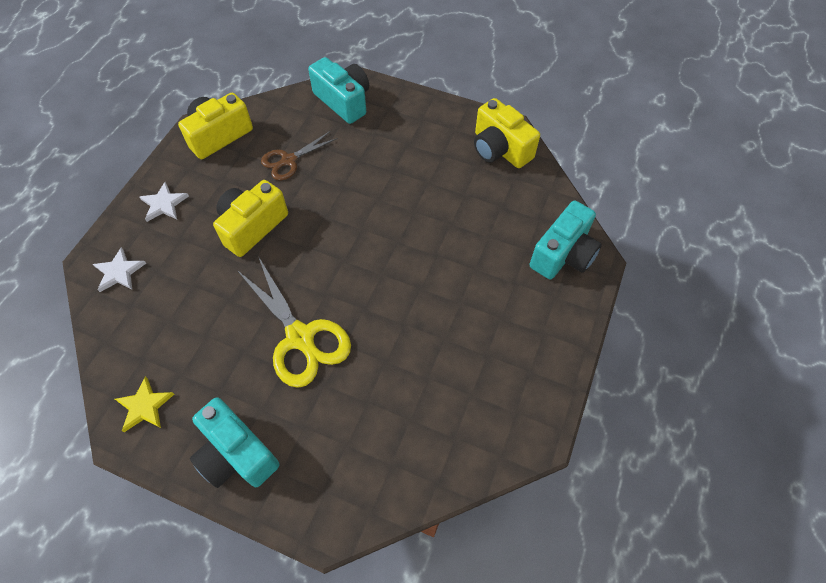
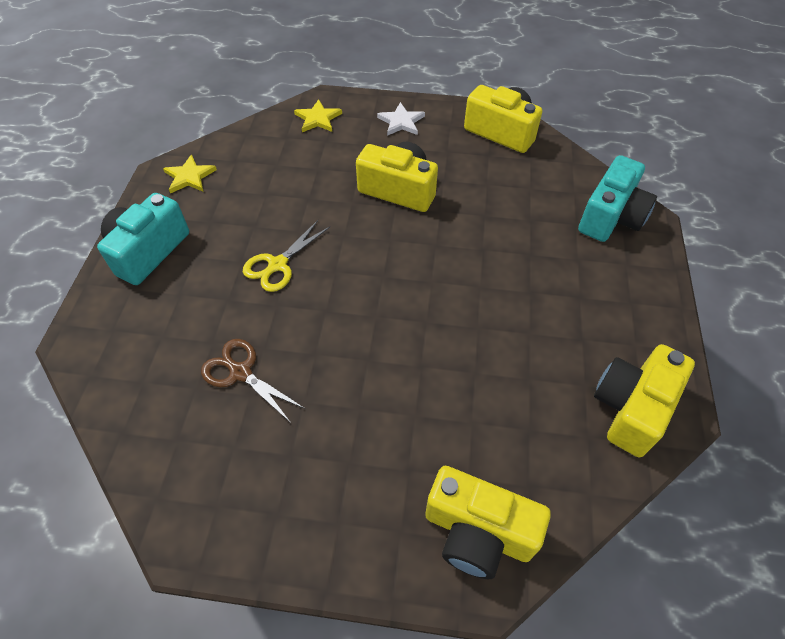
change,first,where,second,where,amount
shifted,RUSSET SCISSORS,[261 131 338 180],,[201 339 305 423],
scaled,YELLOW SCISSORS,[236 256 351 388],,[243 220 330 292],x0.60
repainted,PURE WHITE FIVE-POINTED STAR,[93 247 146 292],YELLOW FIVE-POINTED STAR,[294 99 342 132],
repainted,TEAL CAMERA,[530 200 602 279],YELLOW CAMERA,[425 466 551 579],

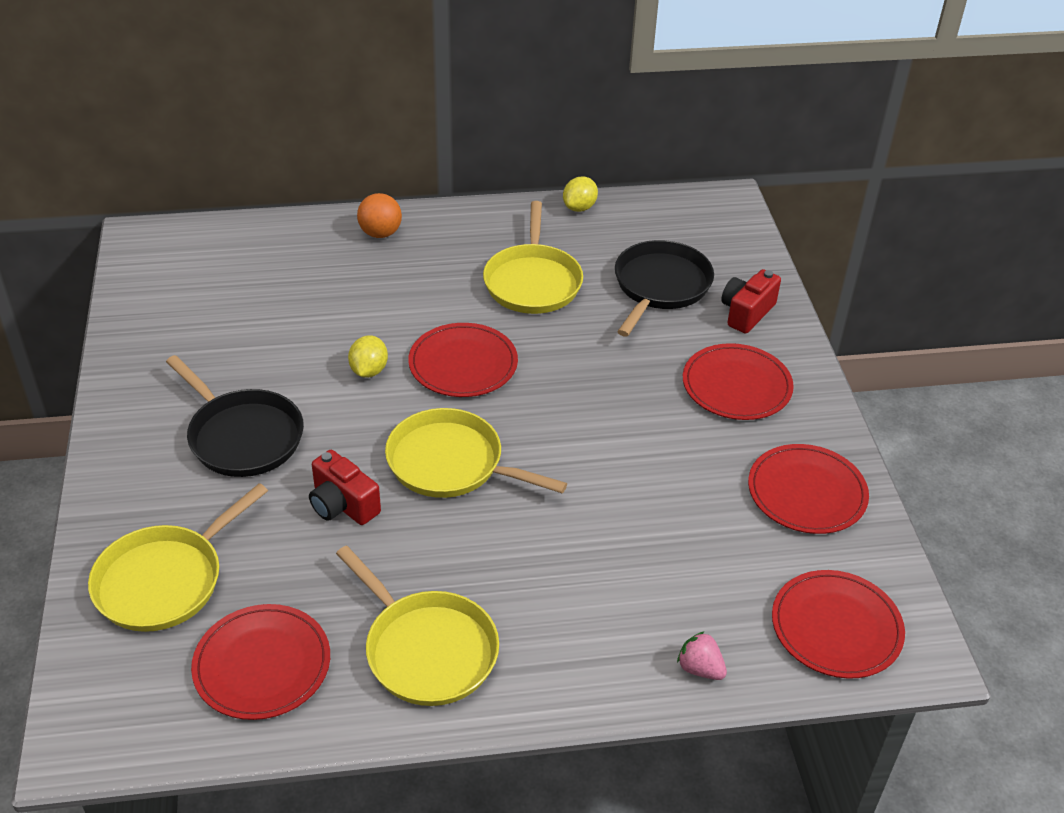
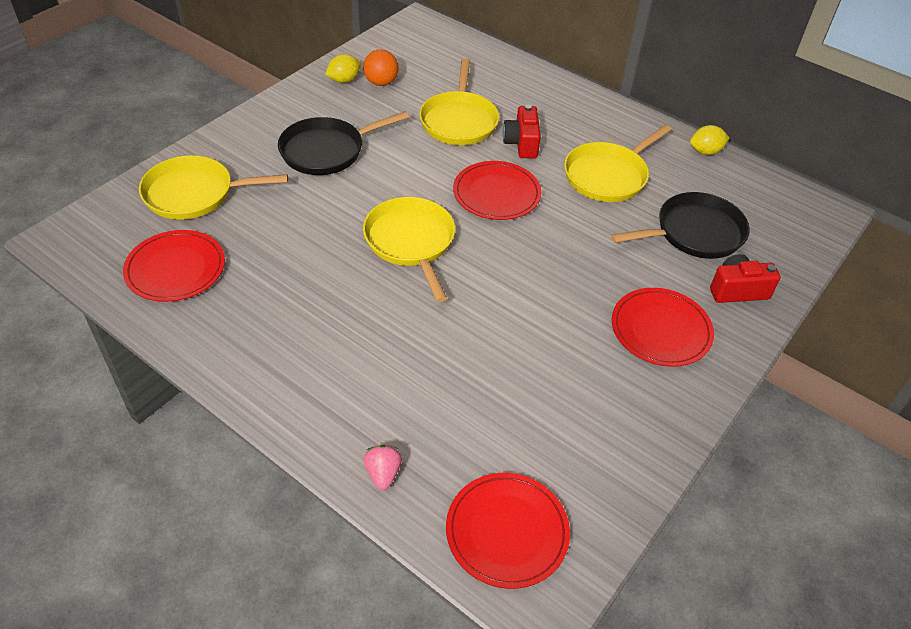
change,first,where,second,where,amount
rotated,EBONY FRYING PAN,[166 355 304 477],,[278 111 409 175],60 degrees clockwise
shifted,YELLOW TOY LEMON,[348 335 388 378],,[325 54 361 83],
shifted,ORANGE SPHERE,[357 193 402 238],,[363 49 399 86],
shifted,YELLOW FRYING PAN,[336 546 499 706],,[419 58 499 145],
shifted,CRIMSON CAMERA,[309 450 381 525],,[503 105 541 159],
gone,CRIMSON PLATE,[748 444 869 534],,,

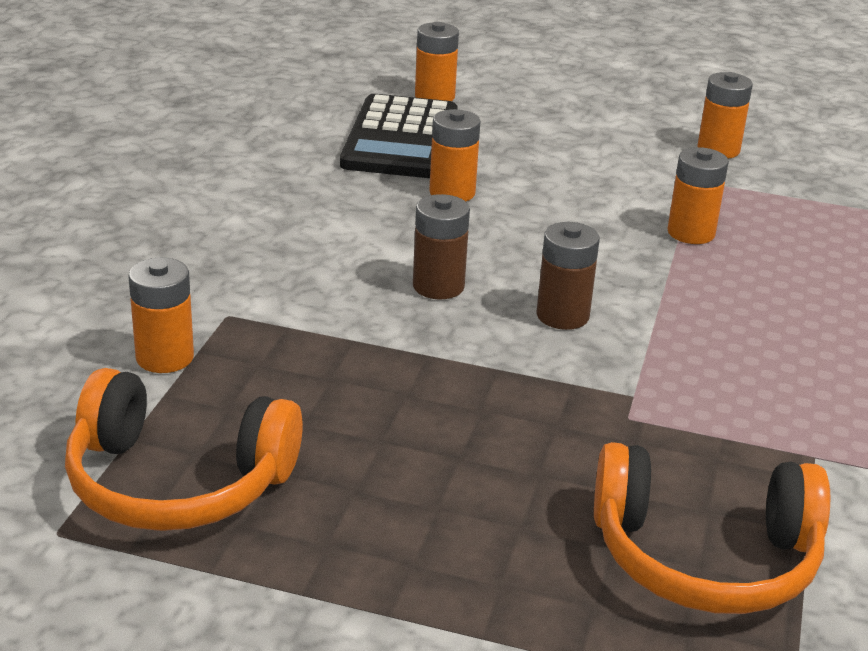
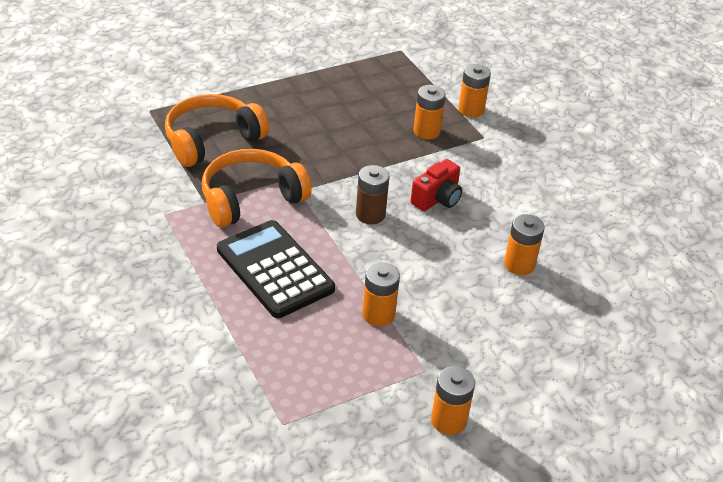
change,first,where,second,where,amount
shifted,ORANGE HEADPHONES,[65 368 303 531],,[202 149 312 228],
shifted,EBONY ADDING MACHINE,[340 94 458 178],,[217 220 335 318],
swapped,RUSSET AA BATTERY,[413 194 470 299],CRIMSON CAMERA,[411 159 462 211],
shifted,ORANGE AA BATTERY,[415 22 459 101],,[414 85 446 139],

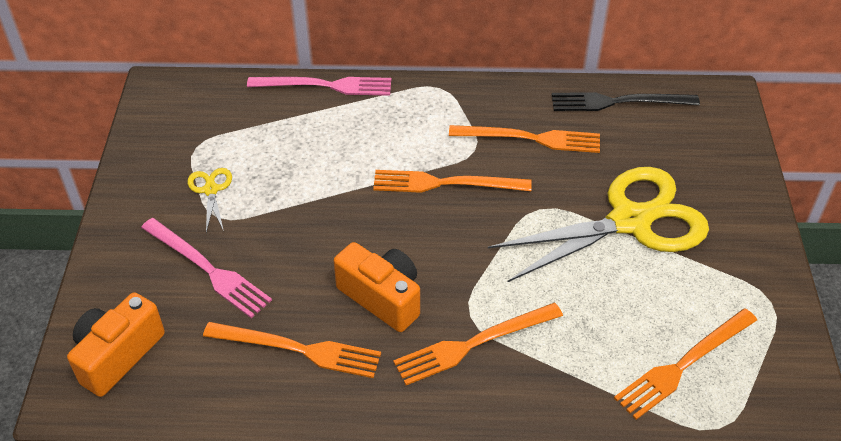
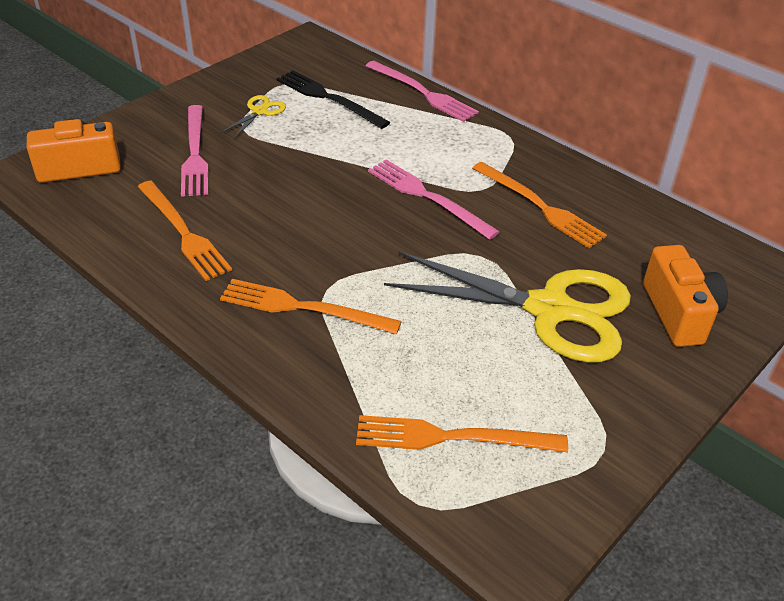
change,first,where,second,where,amount
shifted,EBONY FORK,[552 92 700 111],,[276 70 390 129],
repainted,ORANGE FORK,[373 170 532 193],PINK FORK,[368 160 500 240],
shifted,ORANGE CAMERA,[334 242 420 332],,[643 245 728 347],

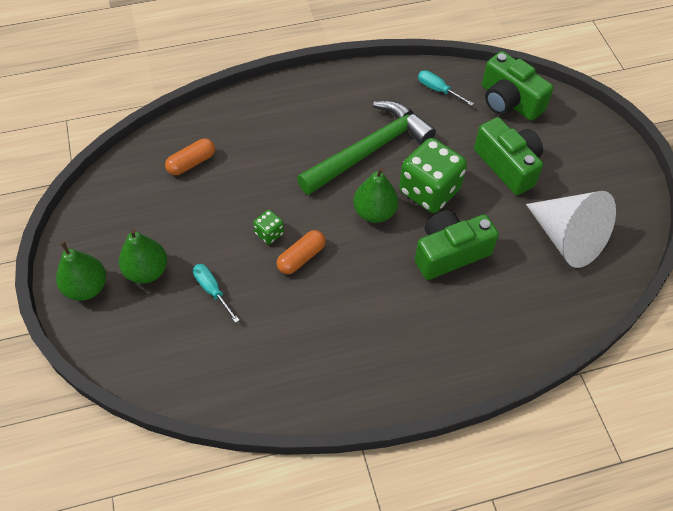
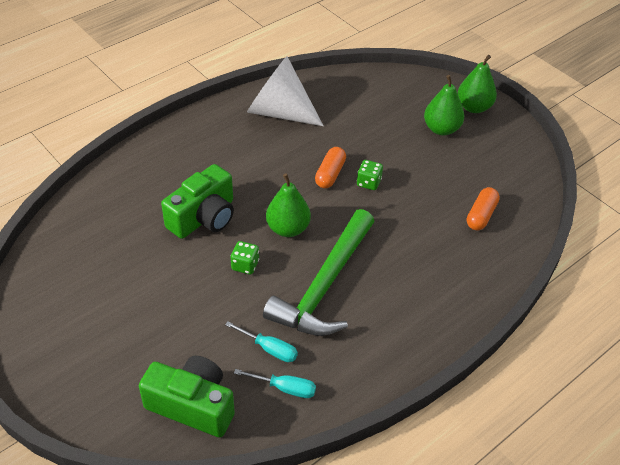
change,first,where,second,where,amount
shifted,TEAL FLAT SCREWDRIVER,[193 264 240 323],,[225 321 298 362],
scaled,EMERALD DIE,[399 138 467 213],,[230 241 259 274],x0.45
shifted,PURE WHITE CONE SHAPE,[526 191 616 268],,[247 56 323 126],
gone,EMERALD CAMERA,[474 117 543 195],,,

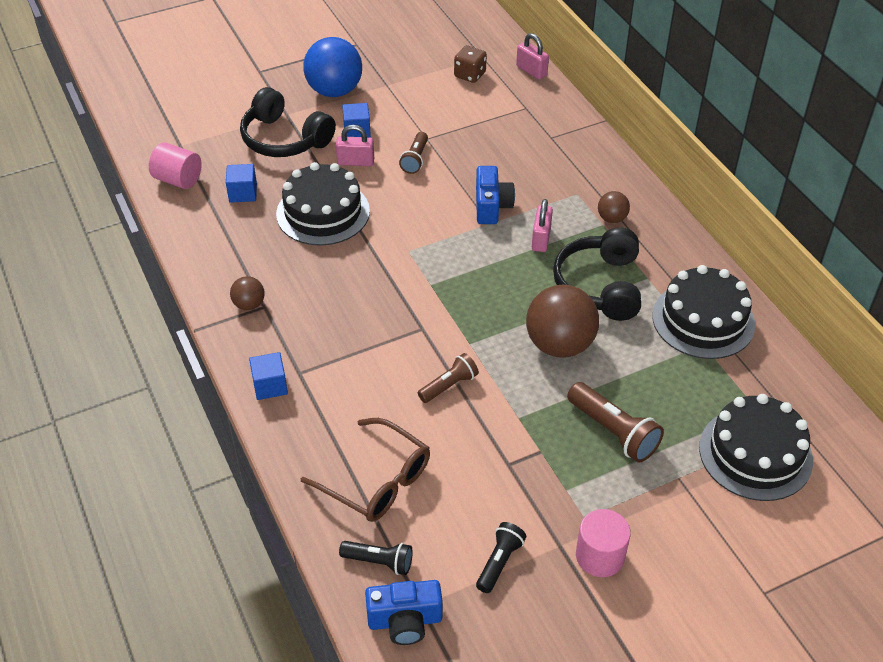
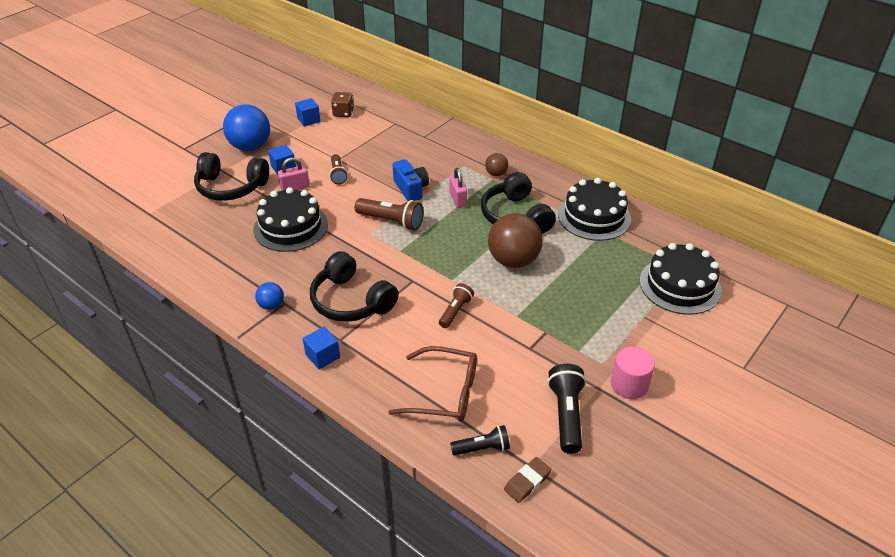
change,first,where,second,where,amount
repainted,RUSSET SPHERE,[230 276 265 310],ROYAL BLUE SPHERE,[255 282 284 310],
shifted,ROYAL BLUE BLOCK,[226 164 257 203],,[295 98 321 127],
new,,,EBONY HEADPHONES,[310 251 399 322],
shifted,RUSSET FLASHLIGHT,[567 382 664 463],,[355 198 424 231],
swapped,ROYAL BLUE CAMERA,[365 580 443 645],RUSSET GUM ERASER,[504 457 552 503],
scaled,EBONY FLASHLIGHT,[476 522 526 593],,[547 364 586 454],x1.57
gone,PINK CYLINDER,[149 143 202 189],,,
gone,PINK PADLOCK,[516 33 549 80],,,

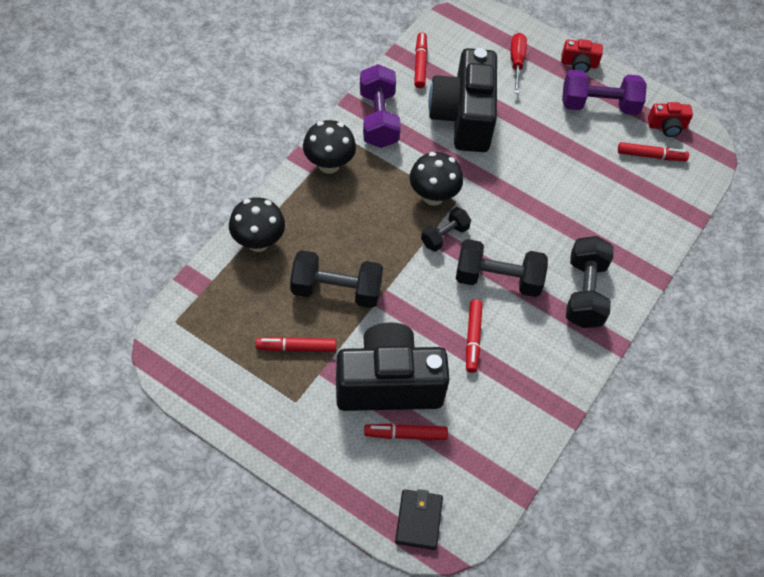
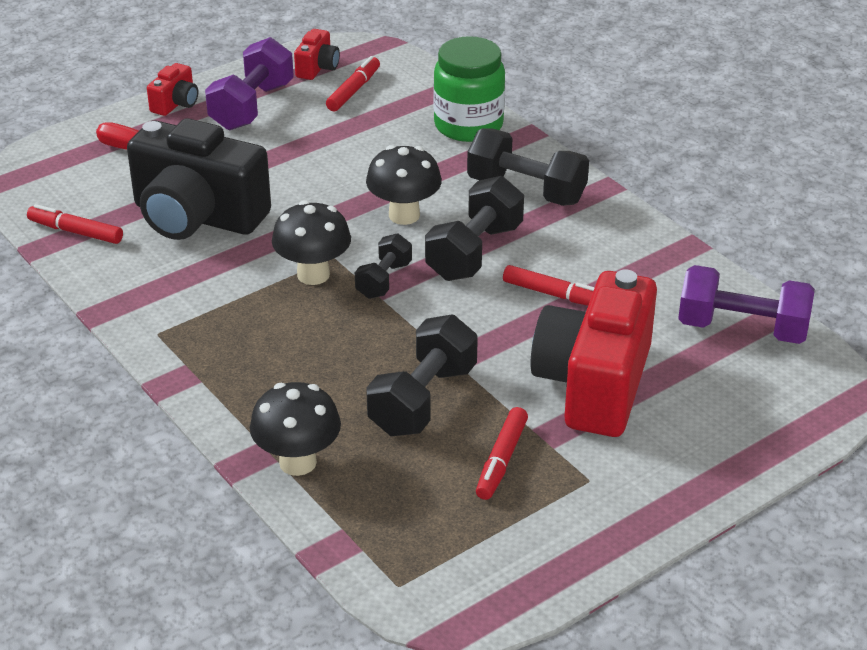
change,first,where,second,where,amount
rotated,EBONY FREE WEIGHT,[421 207 471 252],,[355 233 412 299],45 degrees clockwise
shifted,EBONY MUSHROOM,[303 120 356 174],,[366 145 442 225],
new,,,EMERALD PRESERVE JAR,[433 36 505 142],
repainted,EBONY CAMERA,[336 322 450 411],CRIMSON CAMERA,[530 269 657 437],
shifted,VIOLET FREE WEIGHT,[360 64 401 148],,[678 265 815 344],
gone,CRIMSON MARKER PEN,[364 424 448 440],,,
gone,EBONY BILLFOLD,[395 489 443 550],,,

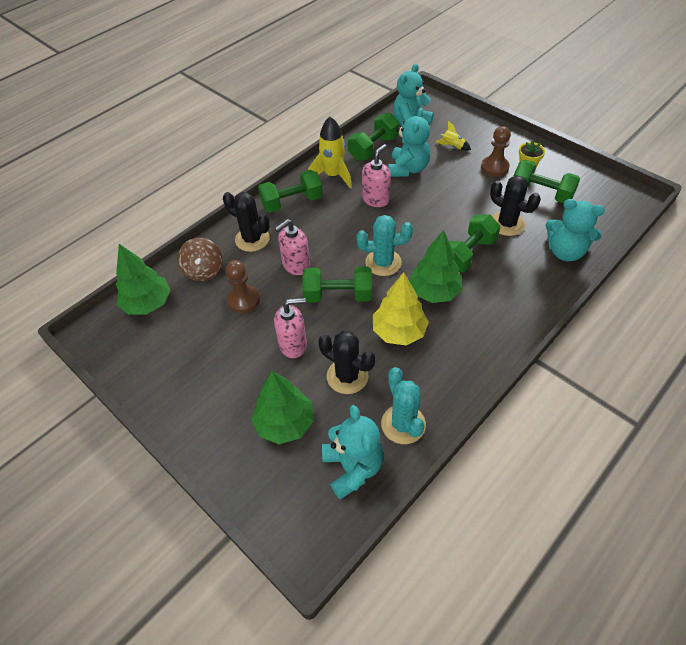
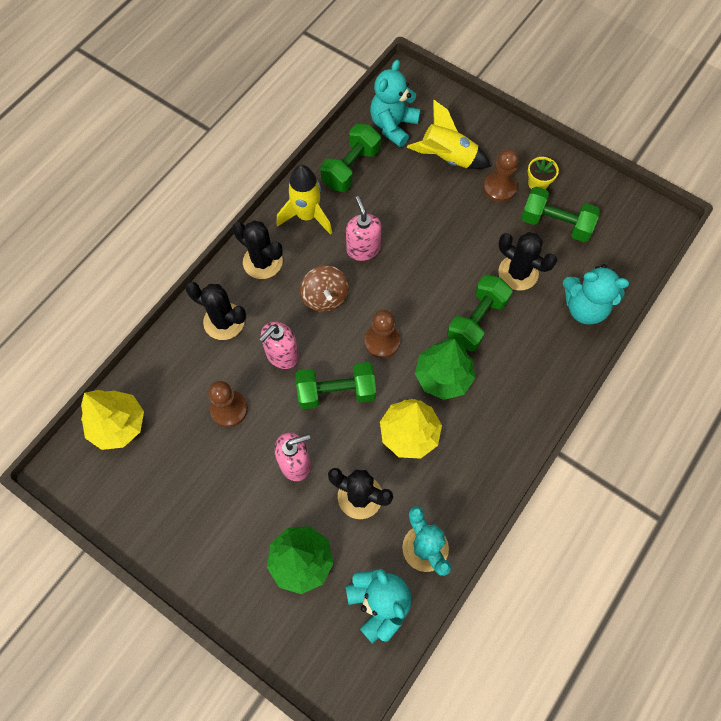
change,first,where,second,where,amount
repainted,EMERALD TREE,[116 244 171 314],YELLOW TREE,[81 390 144 450],
swapped,EMERALD FREE WEIGHT,[258 170 323 213],EBONY CACTUS,[232 220 283 279],
shifted,RUSSET TOY TOP,[178 238 222 281],,[300 266 349 312],
rotated,PINK PUMP BOTTLE,[362 144 391 207],,[346 196 382 261],45 degrees counterclockwise
swapped,TEAL CACTUS,[357 215 413 276],RUSSET CHESS PAWN,[364 310 400 358],
scaled,YELLOW ROCKET,[436 121 471 151],,[407 100 491 169],x1.94
gone,TEAL TEDDY BEAR,[388 108 430 177],,,

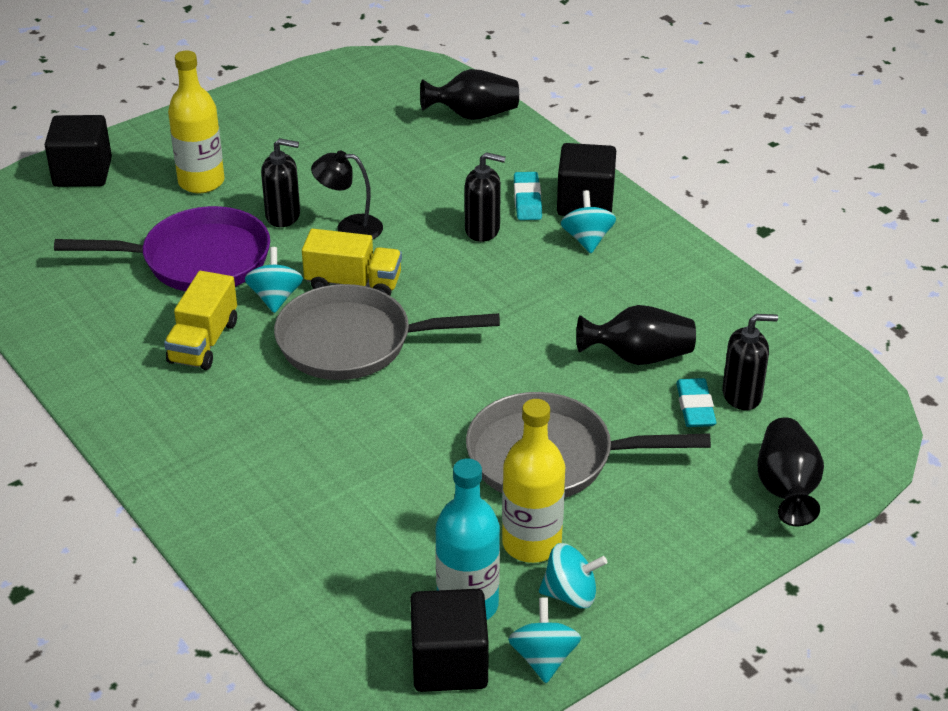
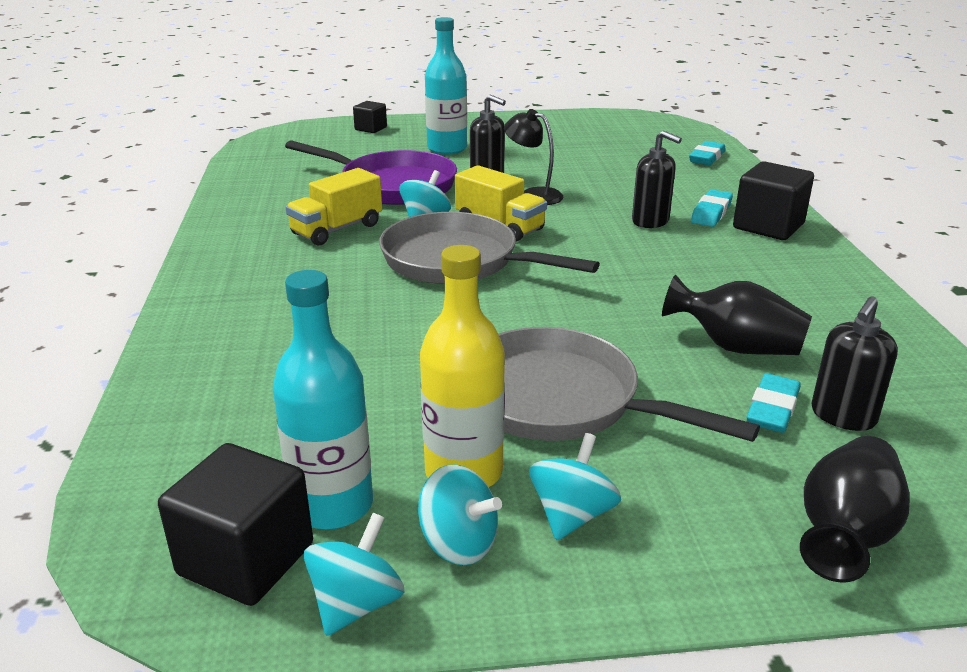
change,first,where,second,where,amount
scaled,EBONY BLOCK,[45 115 112 187],,[353 101 387 133],x0.57
repainted,YELLOW FLASK,[168 51 225 193],TEAL FLASK,[425 17 467 155],
shifted,TEAL TOY TOP,[561 190 616 253],,[529 433 621 541],
swapped,EBONY VASE,[420 69 519 120],TEAL GUM ERASER,[689 141 726 165],
rotated,EBONY PUMP BOTTLE,[722 314 778 410],,[811 296 898 431],105 degrees clockwise

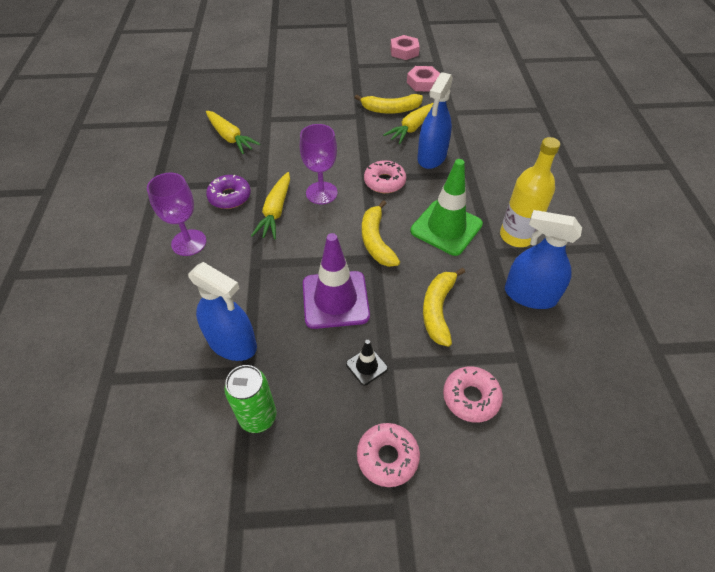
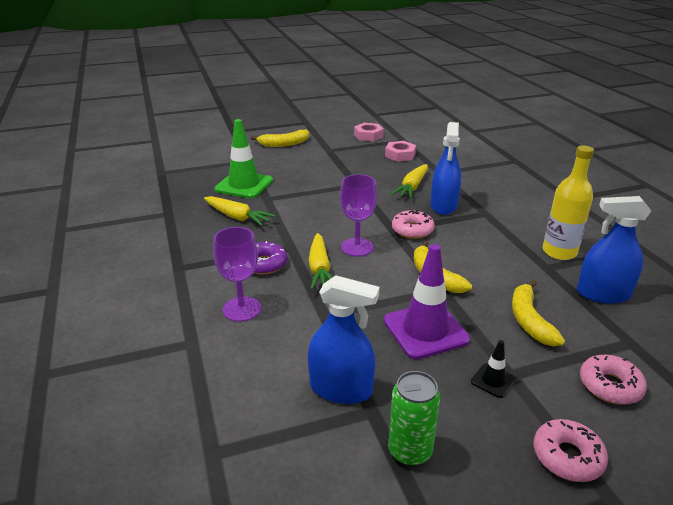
change,first,where,second,where,amount
shifted,EMERALD TRAFFIC CONE,[410 159 483 256],,[214 119 273 198],
shifted,YELLOW BANANA FRUIT,[354 94 423 114],,[251 130 309 147],

